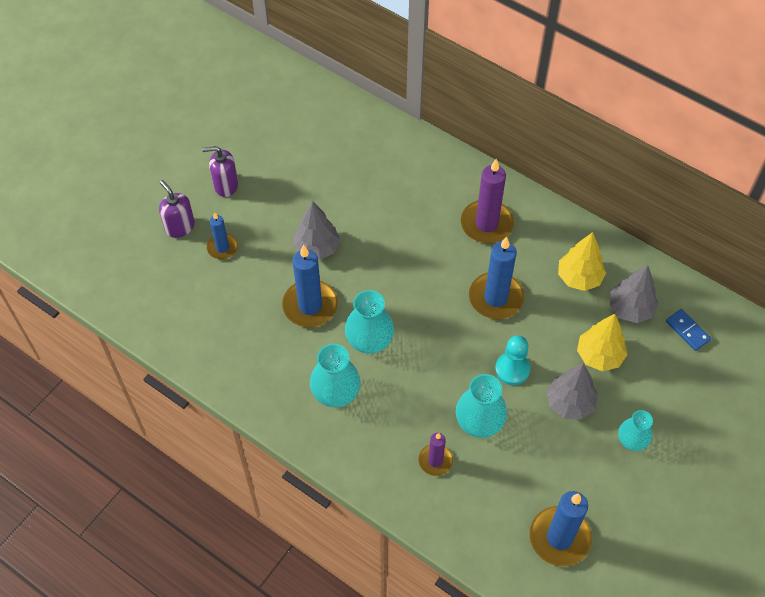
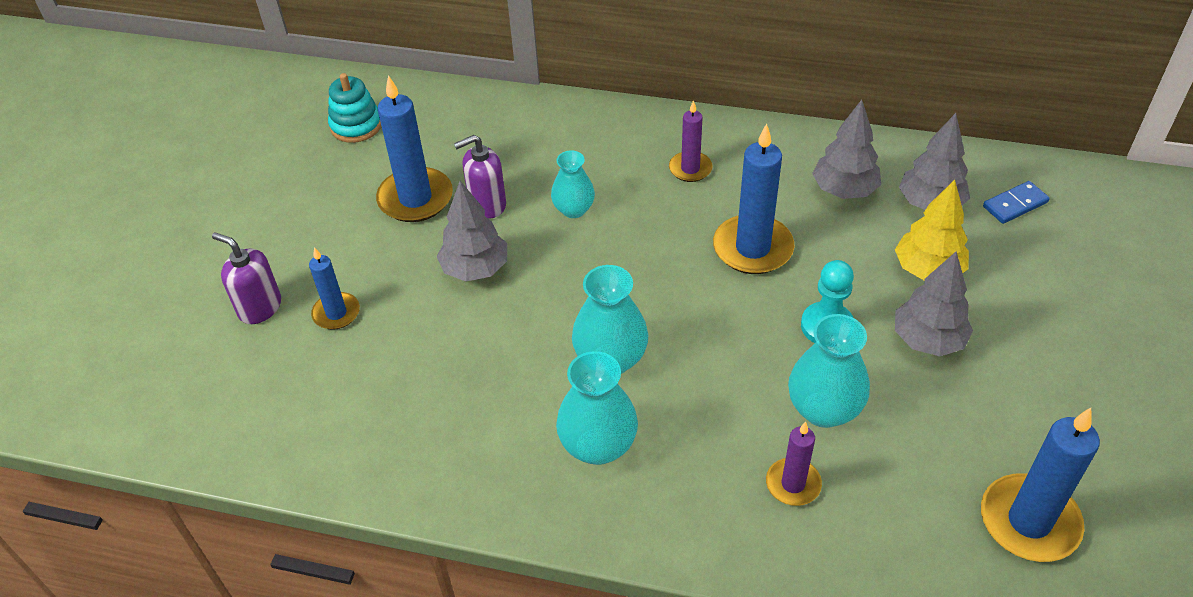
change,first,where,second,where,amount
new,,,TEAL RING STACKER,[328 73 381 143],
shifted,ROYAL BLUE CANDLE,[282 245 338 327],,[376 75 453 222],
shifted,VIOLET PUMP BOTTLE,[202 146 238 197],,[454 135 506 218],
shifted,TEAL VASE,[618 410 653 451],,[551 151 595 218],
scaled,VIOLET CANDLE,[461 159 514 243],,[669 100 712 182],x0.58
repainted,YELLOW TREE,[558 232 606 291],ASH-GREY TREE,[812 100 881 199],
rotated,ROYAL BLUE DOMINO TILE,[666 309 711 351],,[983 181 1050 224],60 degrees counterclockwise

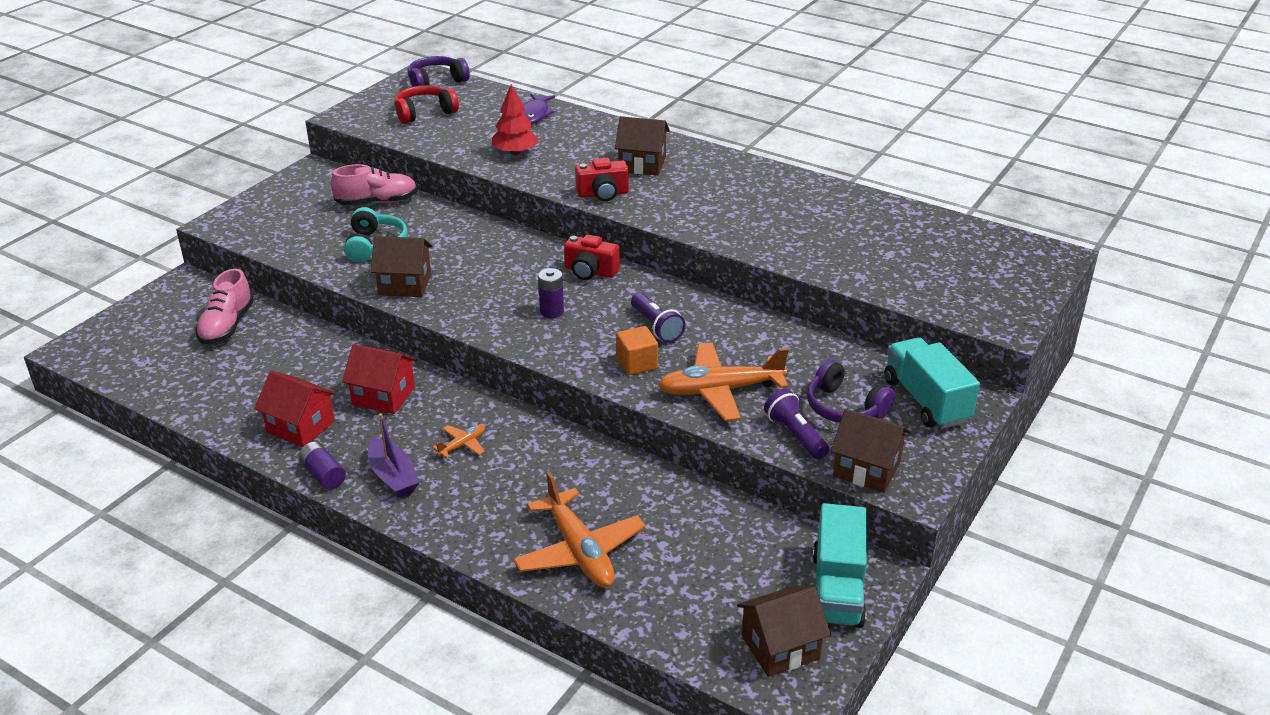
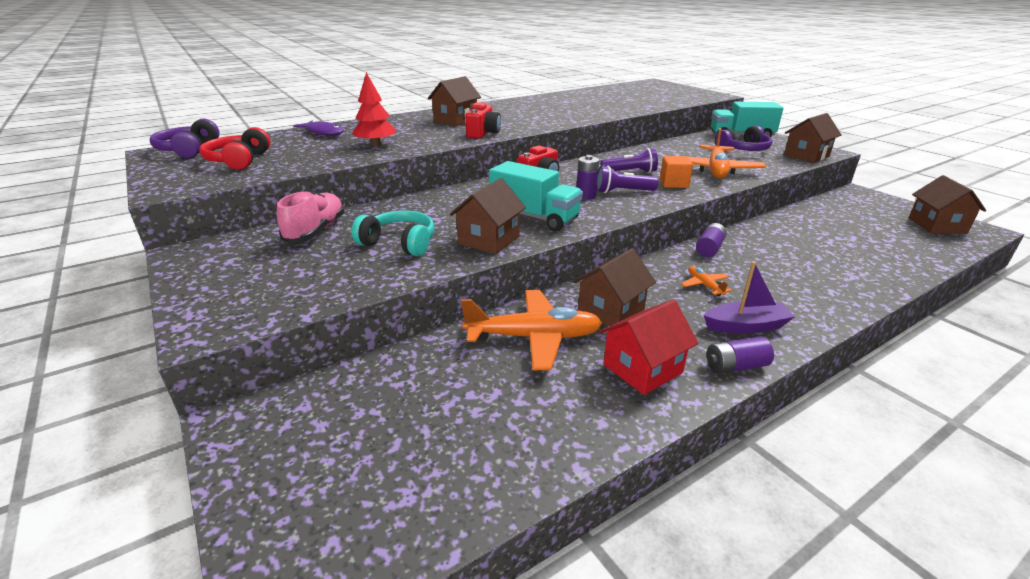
change,first,where,second,where,amount
shifted,ORANGE PLANE,[513 472 646 588],,[461 290 602 370],
shifted,TEAL TRUCK,[812 503 867 628],,[489 161 583 231],
repainted,CRIMSON COTTAGE,[342 344 417 414],RUSSET COTTAGE,[573 248 656 326],
shifted,VIOLET FLASHLIGHT,[764 389 829 459],,[597 166 658 193],
new,,,VIOLET AA BATTERY,[696 223 727 257],
gone,PINK SNEAKER,[195 269 254 345],,,

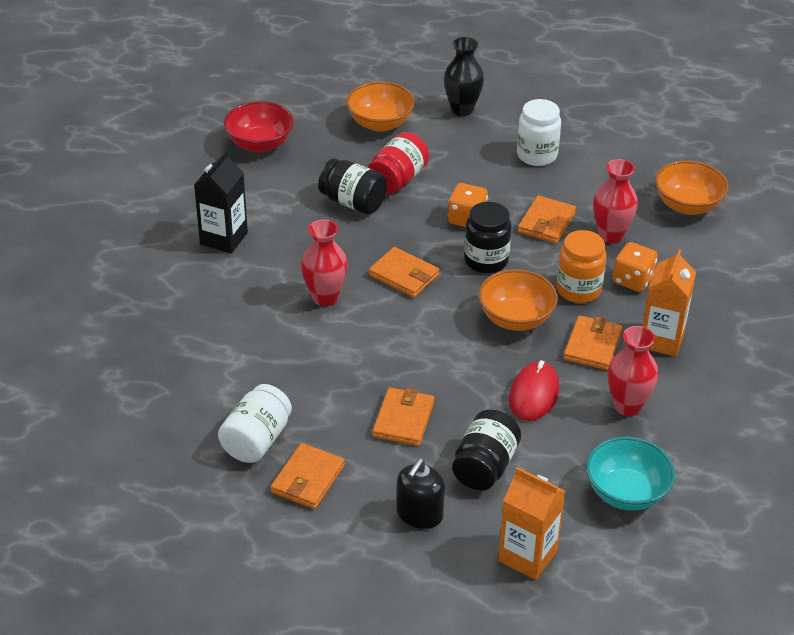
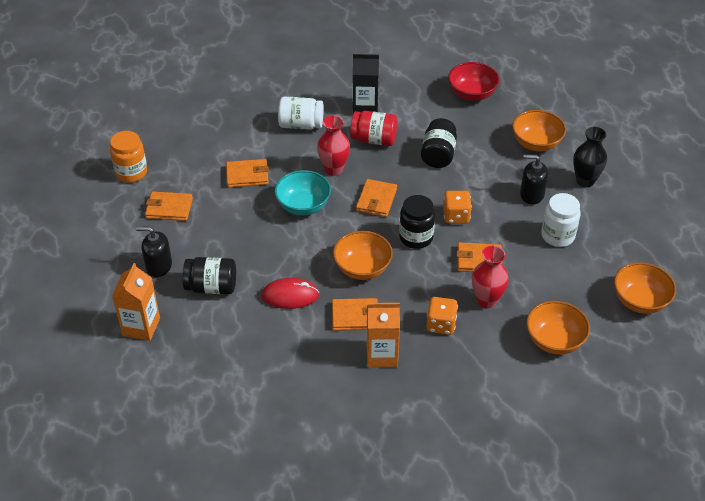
change,first,where,second,where,amount
shifted,ORANGE PRESERVE JAR,[556 230 607 303],,[110 131 147 182],
shifted,ORANGE BILLFOLD,[372 387 434 446],,[226 159 269 188],
shifted,TEAL DEEP DISH,[586 437 675 510],,[274 170 331 215],
shifted,PURE WHITE PRESERVE JAR,[218 384 292 463],,[278 96 324 130],
shifted,CRIMSON PRESERVE JAR,[368 132 429 194],,[350 111 397 146],
new,,,EBONY PUMP BOTTLE,[520 155 548 205],
new,,,ORANGE DEEP DISH,[614 262 676 314],
gone,CRIMSON VASE,[608 326 658 416],,,

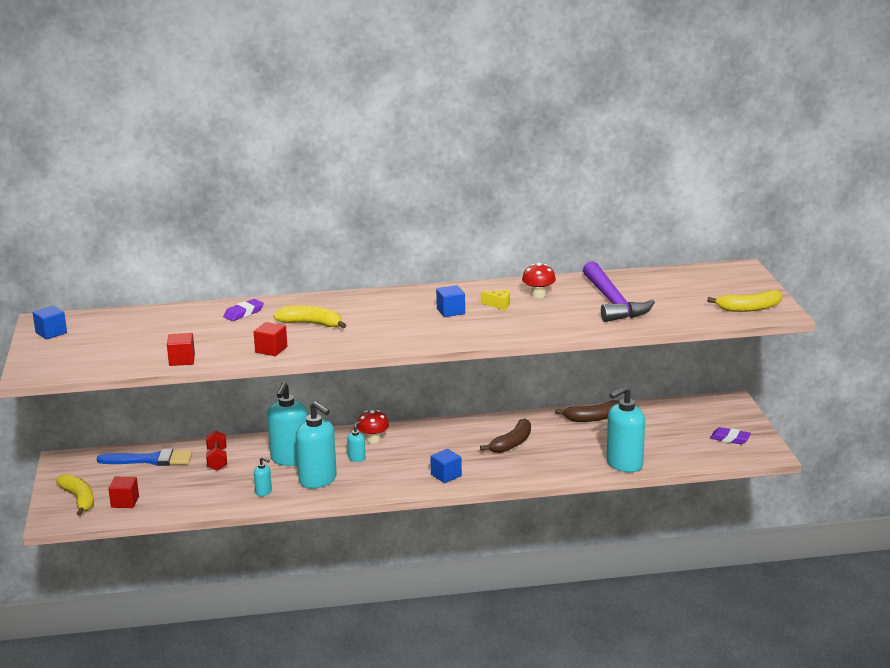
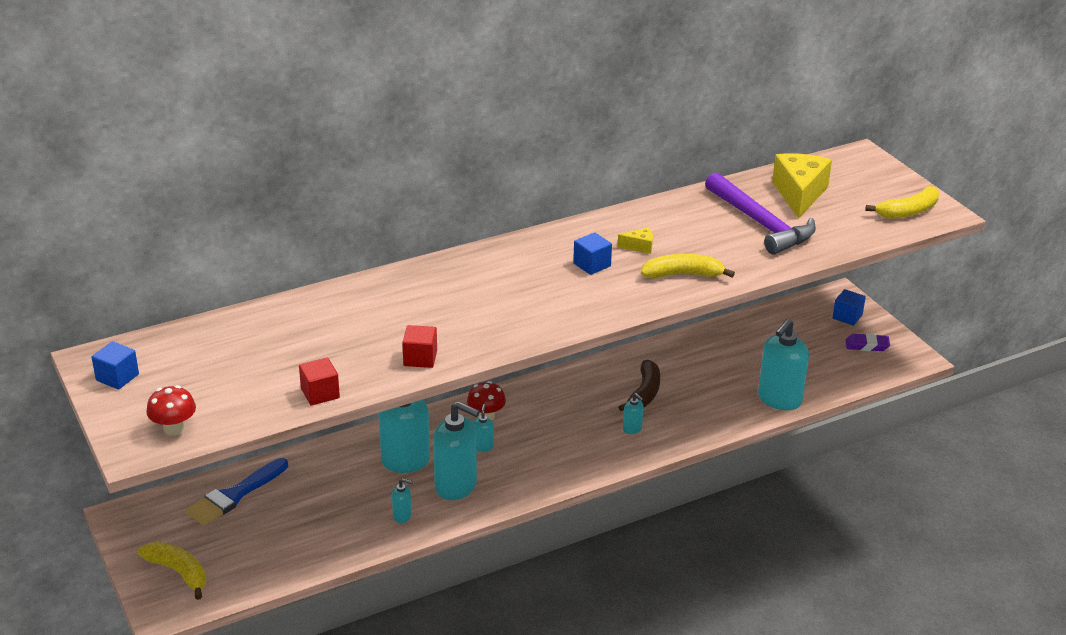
change,first,where,second,where,amount
shifted,CRIMSON MUSHROOM,[522 263 556 298],,[146 385 196 436],
rotated,ROYAL BLUE PAINT BRUSH,[97 449 193 466],,[186 458 288 526],150 degrees clockwise
new,,,TEAL PUMP BOTTLE,[623 393 644 434],
shifted,YELLOW BANANA FRUIT,[273 305 346 328],,[641 254 735 278],
new,,,YELLOW CHEESE WEDGE,[772 153 832 219],
shifted,ROYAL BLUE BLOCK,[430 449 462 483],,[832 289 866 326],
gone,CRIMSON BLOCK,[108 477 139 508],,,
gone,CRIMSON FREE WEIGHT,[206 430 227 471],,,
gone,VIOLET GUM ERASER,[223 299 264 321],,,
gone,RUSSET BANANA FRUIT,[555 400 619 422],,,

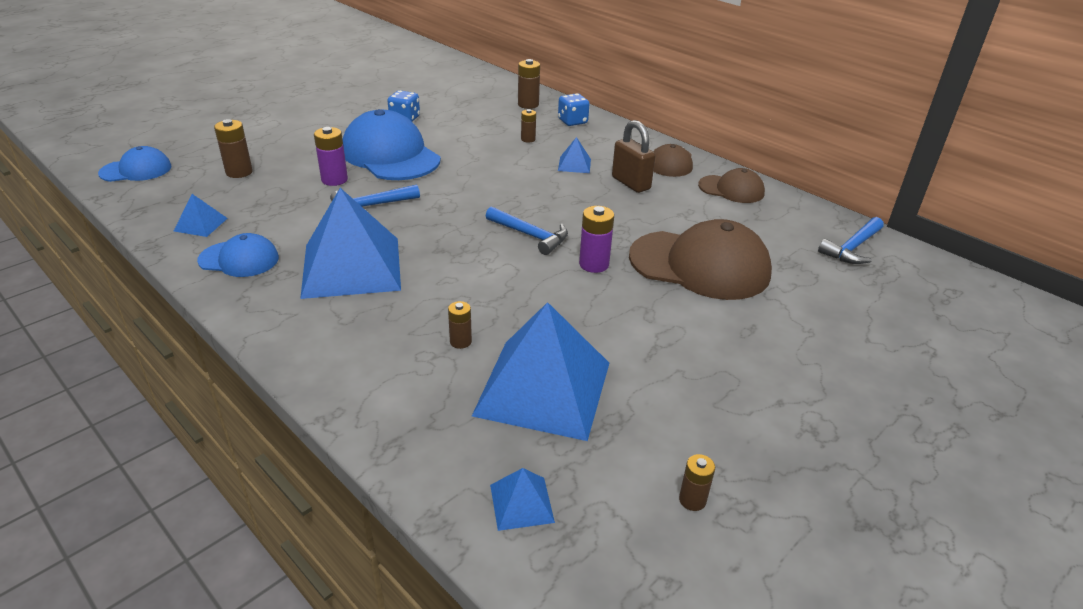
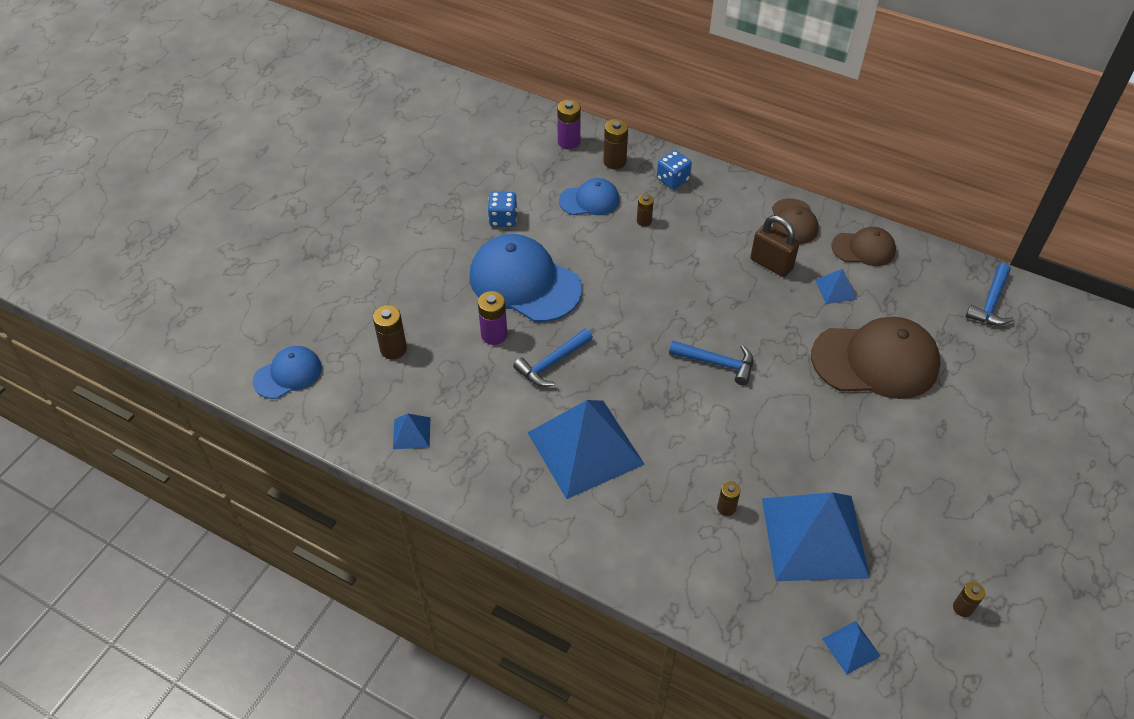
change,first,where,second,where,amount
shifted,VIOLET AA BATTERY,[579 206 614 273],,[557 100 581 149],
shifted,ROYAL BLUE CAP,[197 233 279 277],,[559 178 620 215],
shifted,ROYAL BLUE PYRAMID SHAPE,[558 137 591 173],,[815 269 857 304],

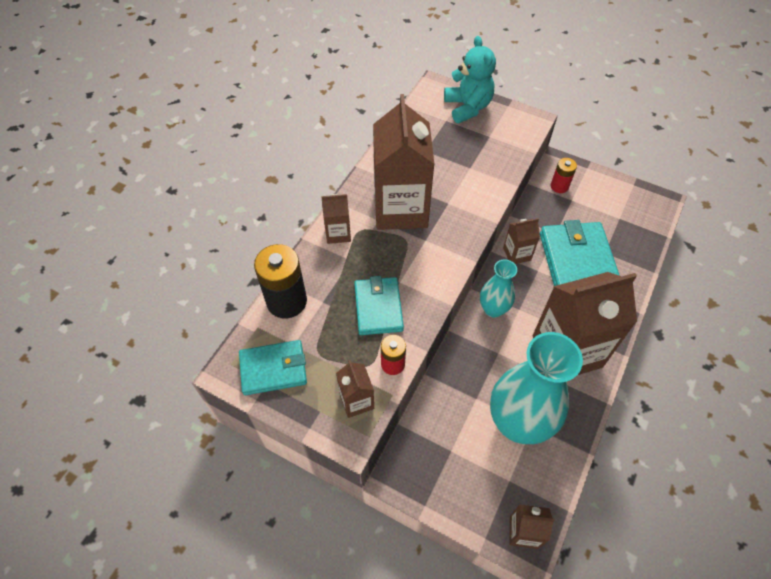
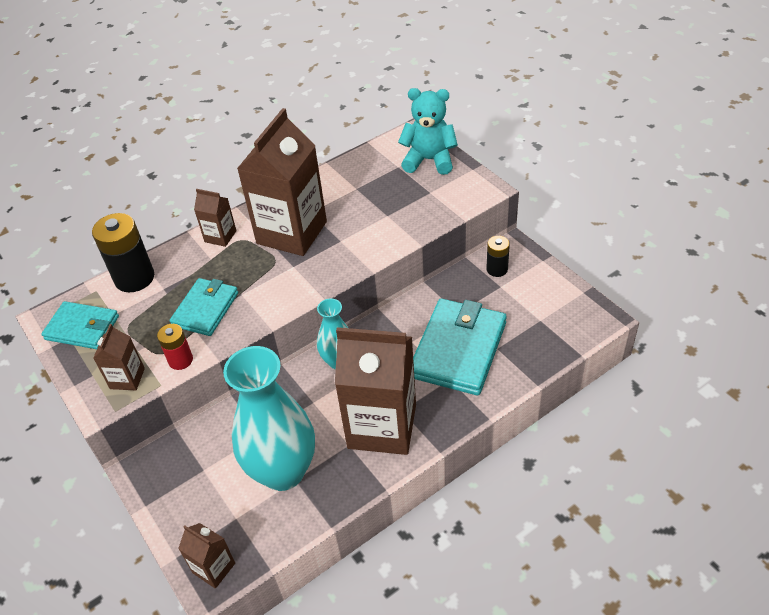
change,first,where,second,where,amount
rotated,TEAL TEDDY BEAR,[444 36 496 123],,[398 88 458 175],90 degrees counterclockwise
repainted,CRIMSON AA BATTERY,[551 158 577 193],EBONY AA BATTERY,[487 236 510 277],
gone,RUSSET MILK CARTON,[503 218 540 264],,,

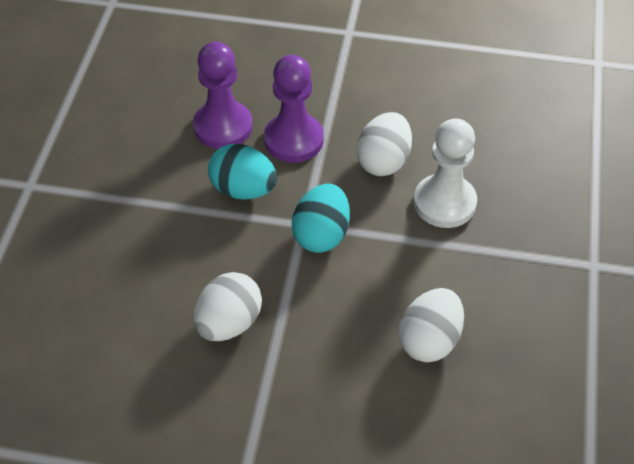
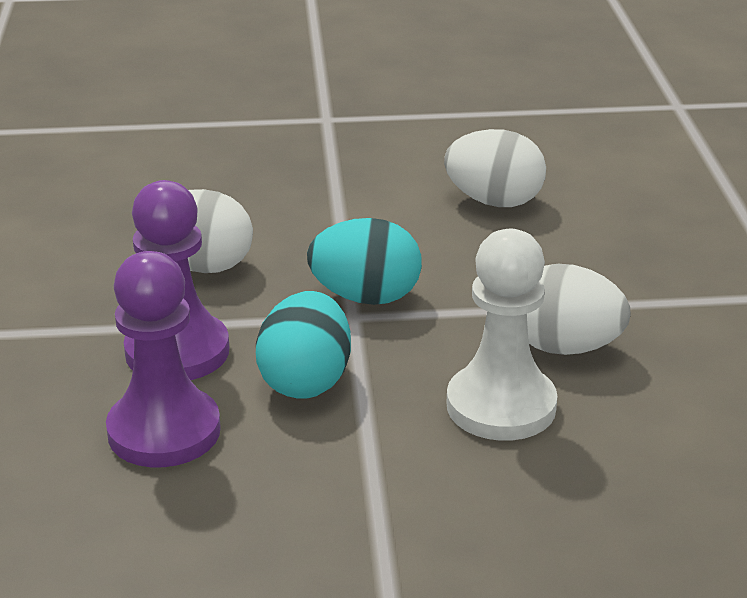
change,first,where,second,where,amount
shifted,PURE WHITE CHESS PAWN,[414 118 477 228],,[447 229 557 441],

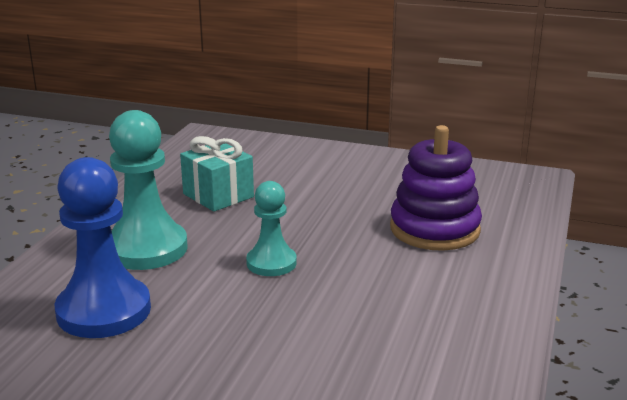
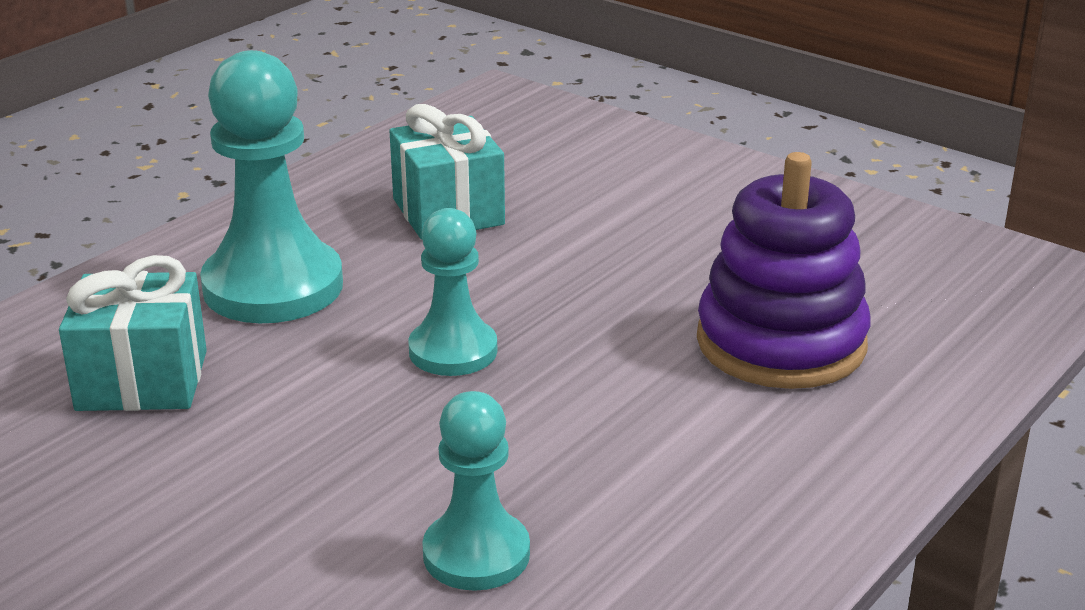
change,first,where,second,where,amount
swapped,ROYAL BLUE CHESS PAWN,[55 157 151 338],TEAL GIFT,[59 255 207 411],
new,,,TEAL CHESS PAWN,[422 391 530 591],

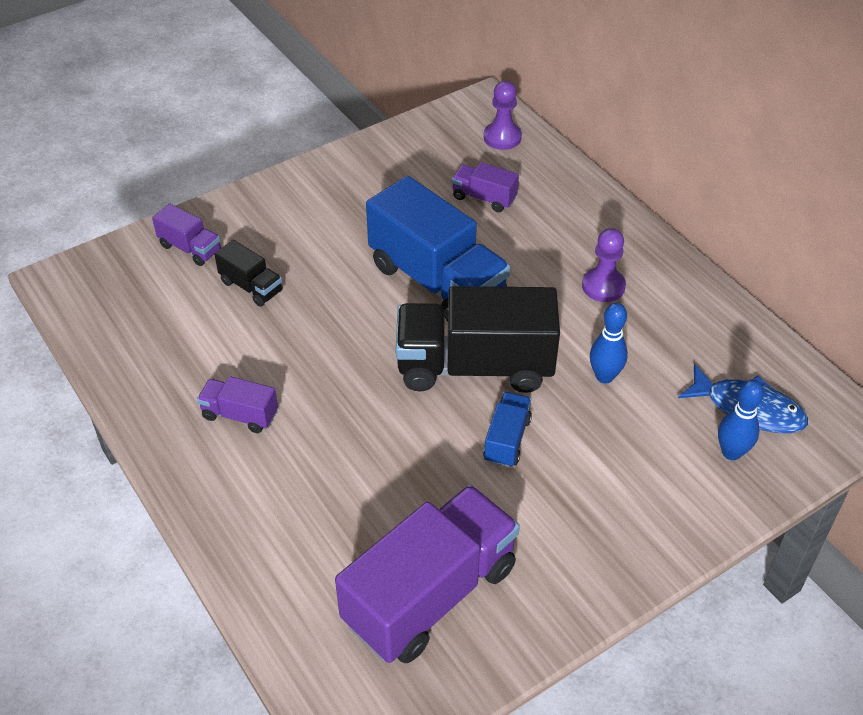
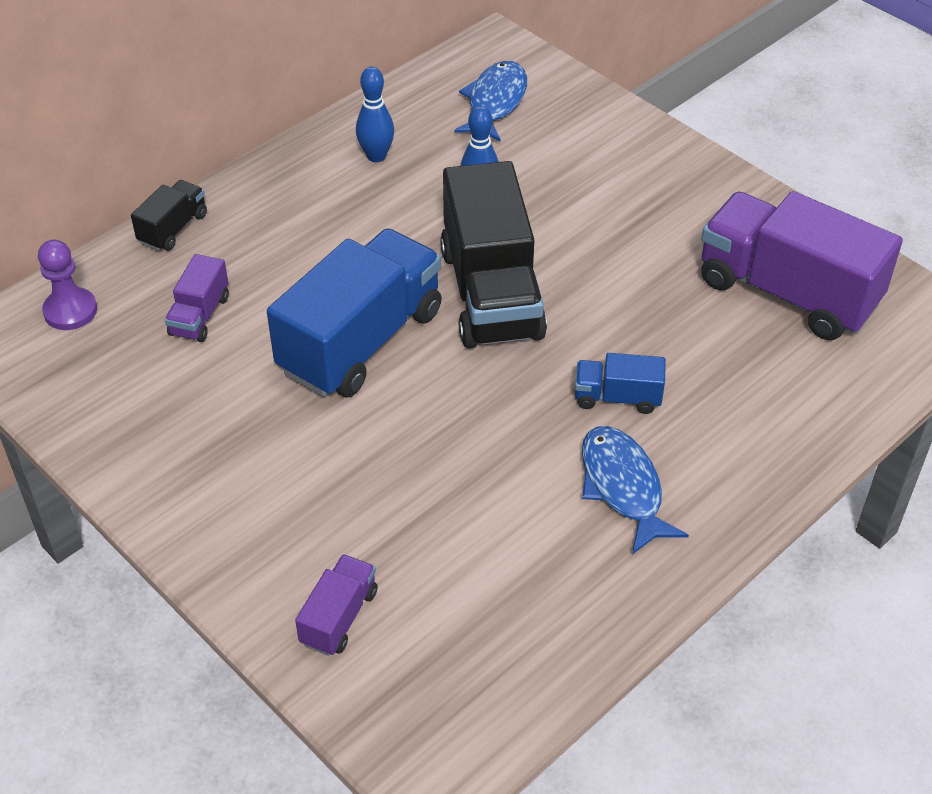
change,first,where,second,where,amount
shifted,EBONY TRUCK,[214 240 283 307],,[131 180 207 251],
shifted,ROYAL BLUE BOWLING PIN,[718 379 764 460],,[356 67 394 162],
shifted,ROYAL BLUE TRUCK,[483 392 532 468],,[575 353 666 414],
swapped,VIOLET TRUCK,[197 376 278 433],ROYAL BLUE TOY FISH,[582 426 689 555],
gone,VIOLET CHESS PAWN,[582 228 626 302],,,

